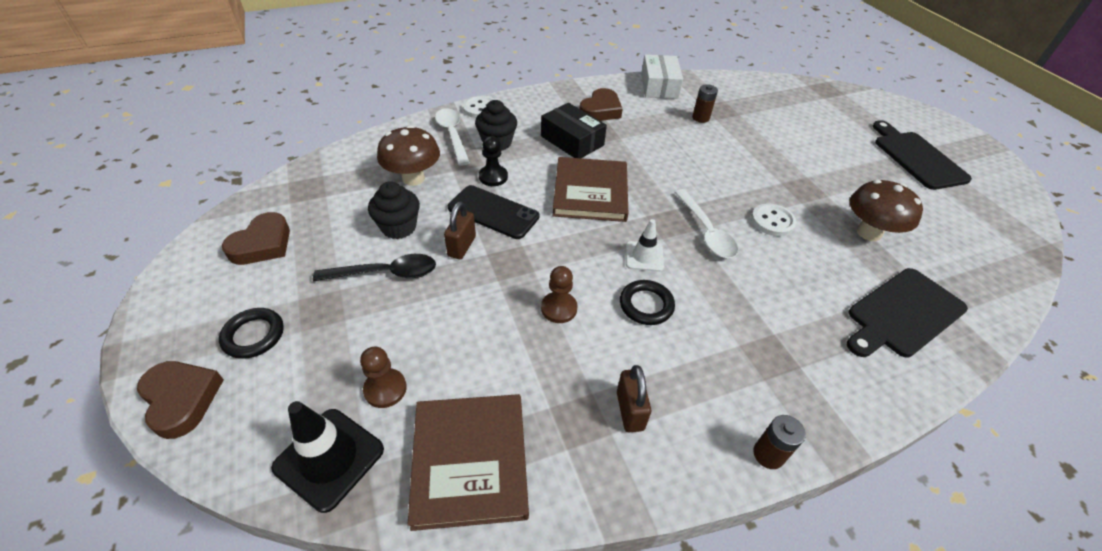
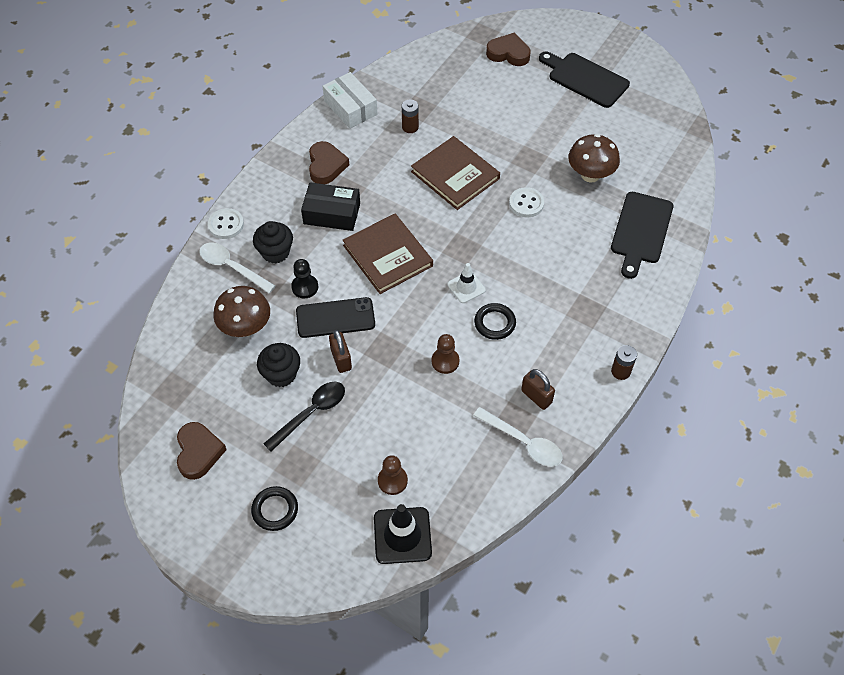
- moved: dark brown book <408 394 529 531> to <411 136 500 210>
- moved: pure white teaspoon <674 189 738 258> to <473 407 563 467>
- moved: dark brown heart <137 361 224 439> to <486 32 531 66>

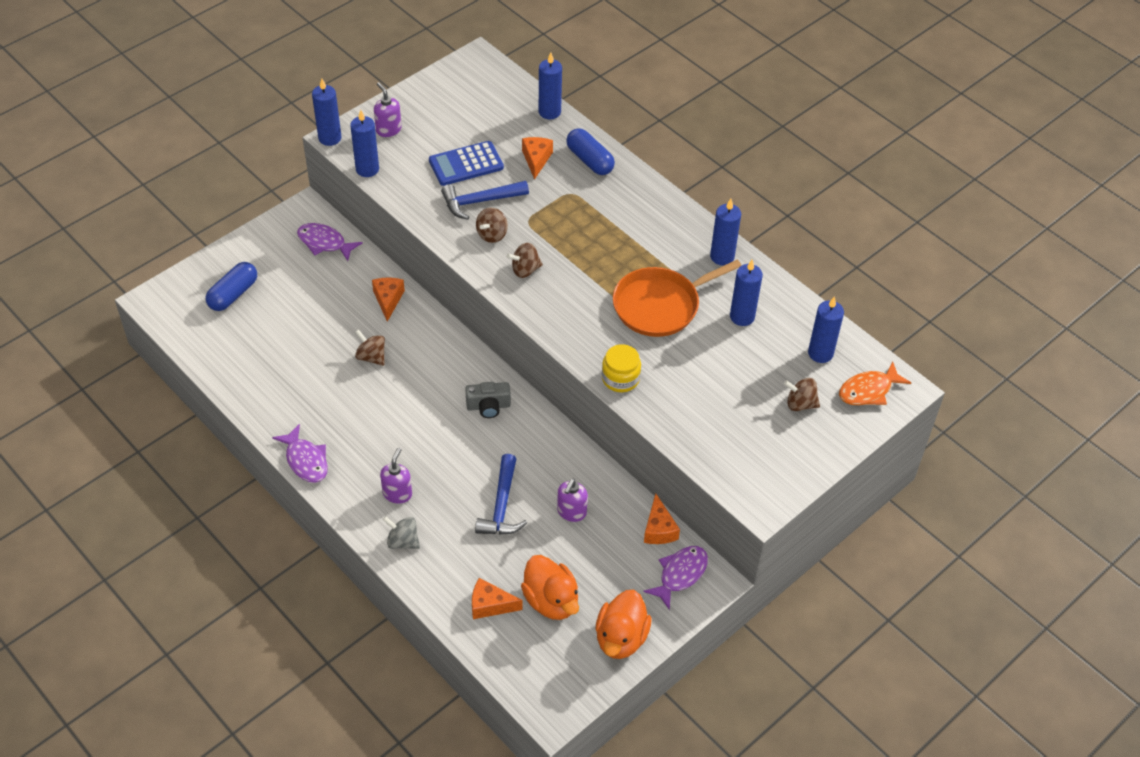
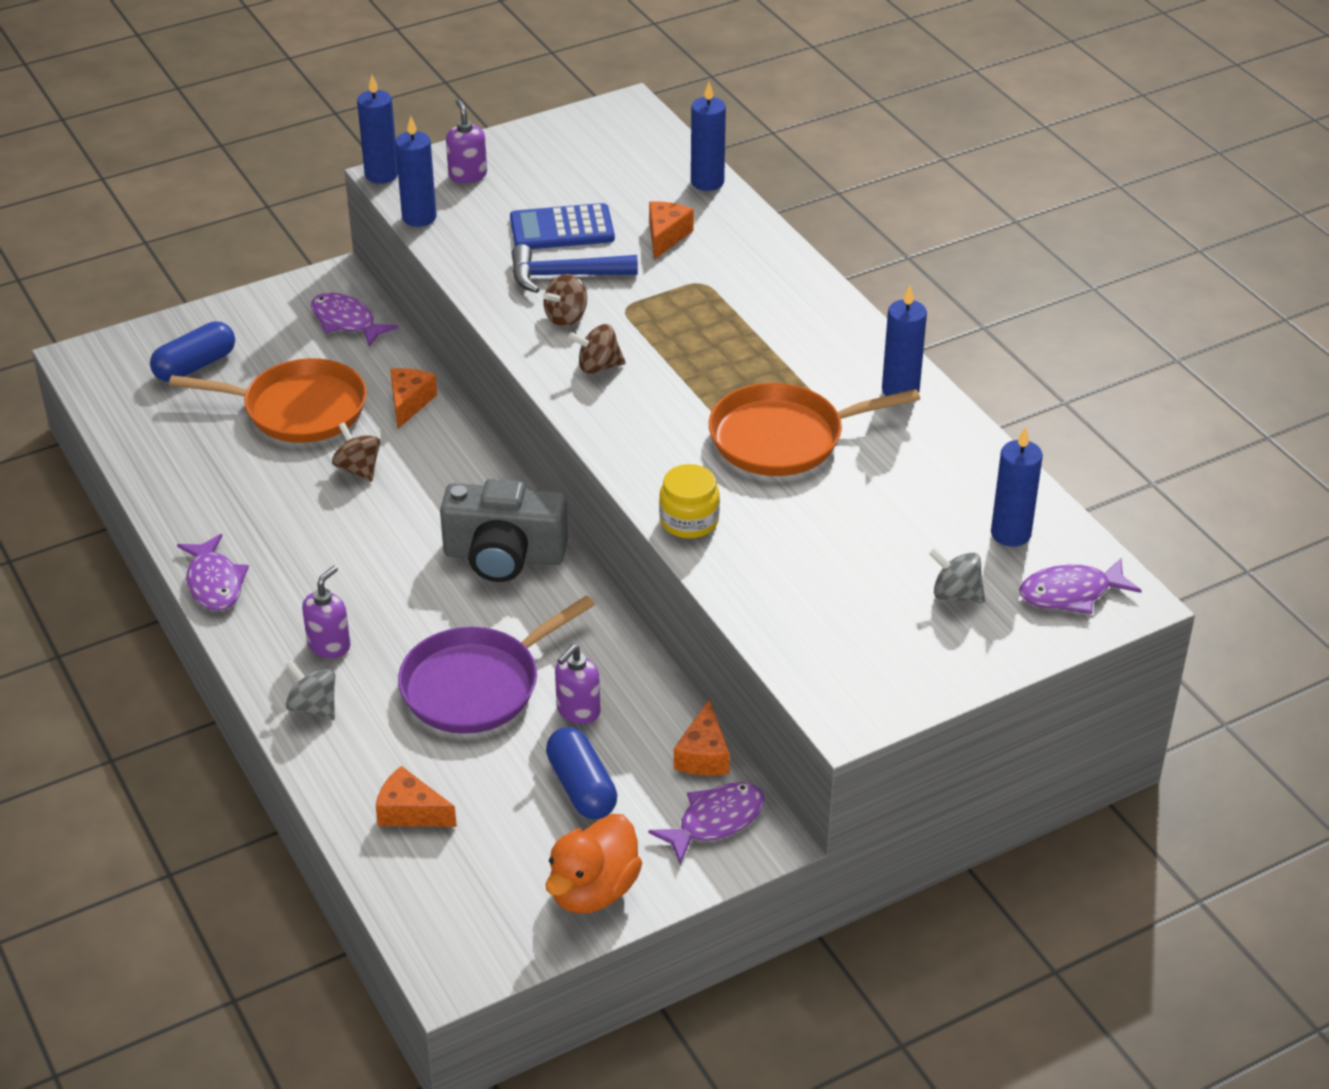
- added: orange-coloured skillet <169 358 367 443>
- replaced: blue carpenter's hammer <475 454 527 535> to violet skillet <398 596 595 734>
- resized: ash-grey camera <465 382 511 418> = <440 479 568 582> x1.82
- moved: blue pill <566 128 615 175> to <546 727 617 819>
- recoloured: dark brown toy top <784 378 820 411> to ash-grey toy top <929 548 985 603>
- recoloured: orange-coloured toy fish <839 361 911 405> to violet toy fish <1019 558 1142 614>
- removed: orange-coloured rubber duck <521 555 579 620>
- removed: blue candle <730 260 763 326>

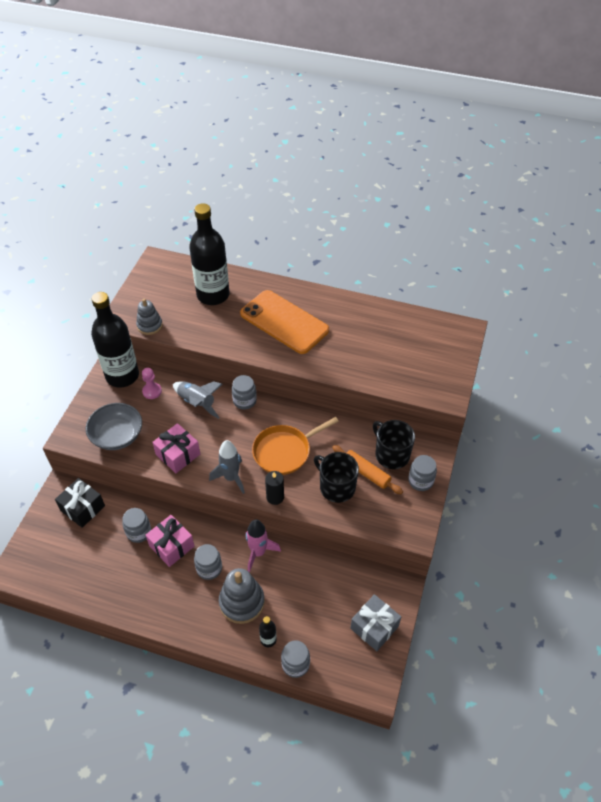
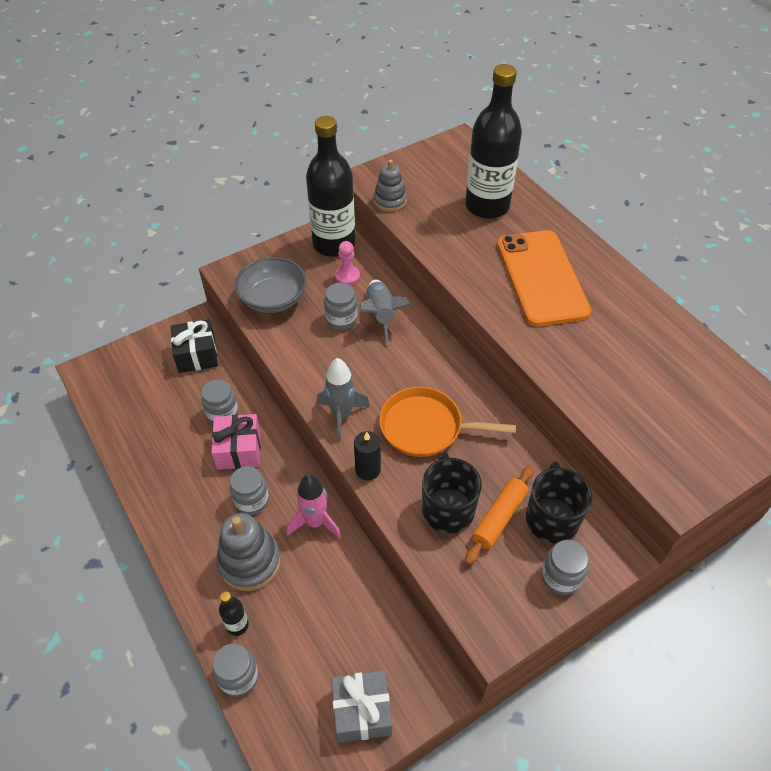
- moved: ash-grey preserve jar <232 375 257 410> to <324 283 357 330>
- turned: orange-coloured dough roller <332 445 403 494> = <465 465 534 565> 45 degrees clockwise
- removed: rosy present <152 423 200 473>

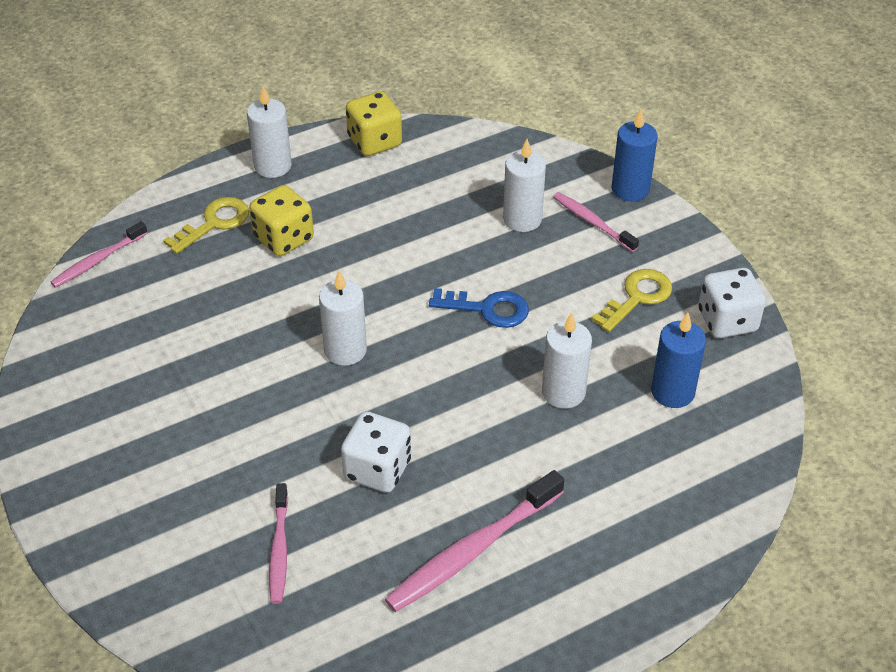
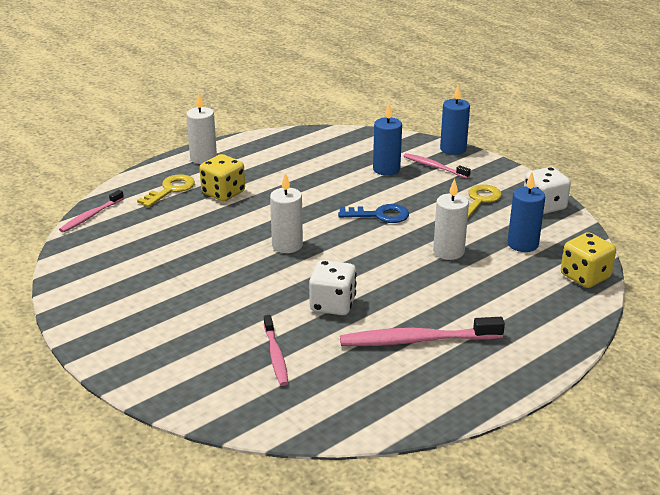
- turned: rosy tooth brush <385 470 564 612> = <340 317 505 346> 45 degrees clockwise
- recoloured: pure white candle <503 139 546 232> to blue candle <373 104 402 176>
- moved: yellow die <346 91 402 156> to <561 232 616 288>

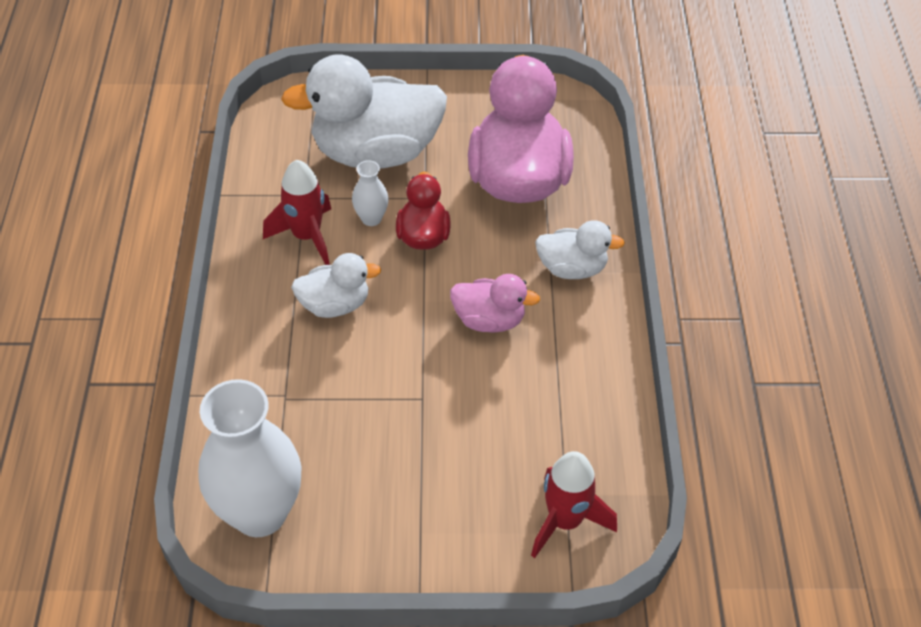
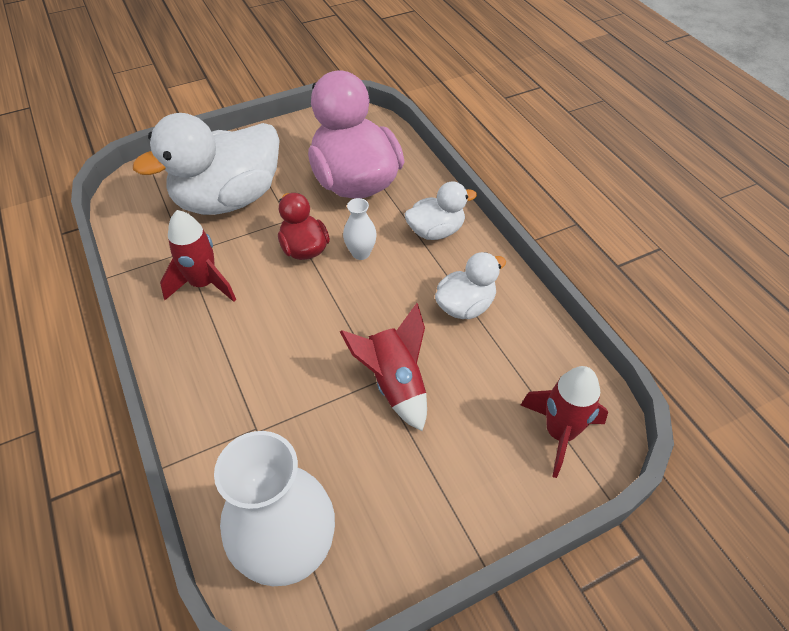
- added: scarlet rocket <340 303 427 431>
- moved: pure white vase <352 160 389 226> to <343 198 377 260>
- moved: pure white rubber duck <291 253 381 318> to <435 252 506 319>
- removed: rosy rubber duck <450 274 540 333>

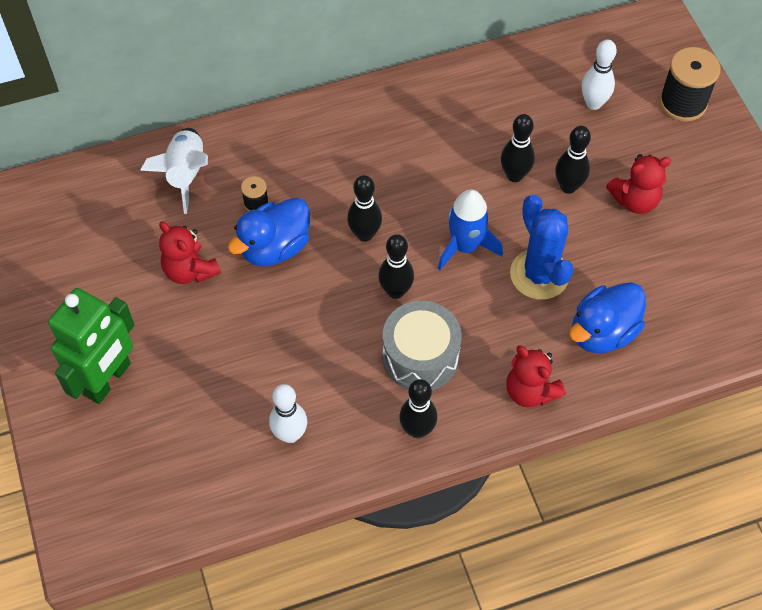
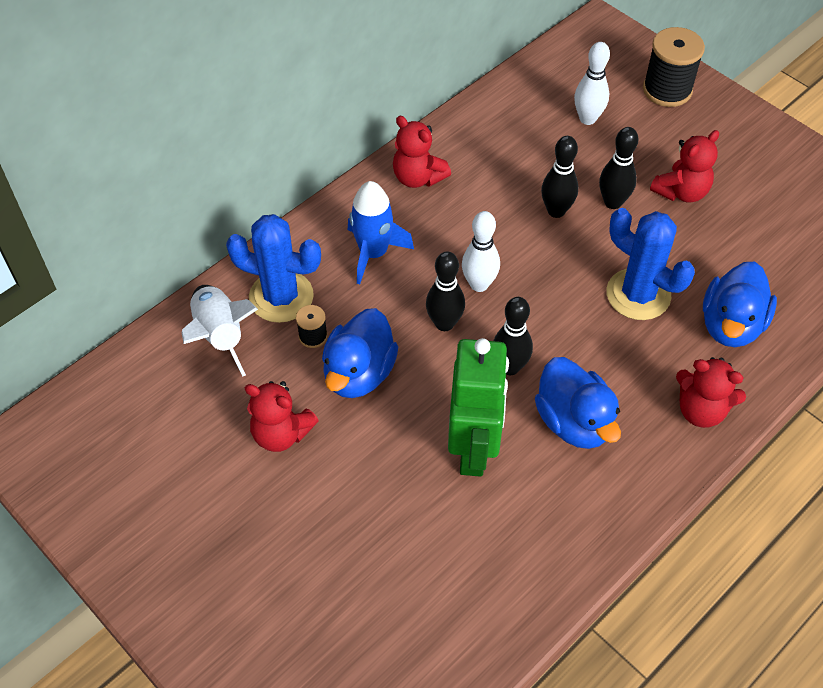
- added: blue saguaro cactus <226 214 321 323>
- moved: blue rocket <438 189 503 270> to <348 181 414 284>
- added: scarlet stuffed bear <393 116 451 188>
- moved: leaf-green robot figure <48 288 135 404> to <448 338 509 477>
- moved: pure white bowling pin <269 384 307 443> to <462 211 500 292>
- replaced: ash-grey toy drum <383 301 462 390> to blue rubber duck <535 357 621 449>
- removed: black bowling pin <399 379 437 438>

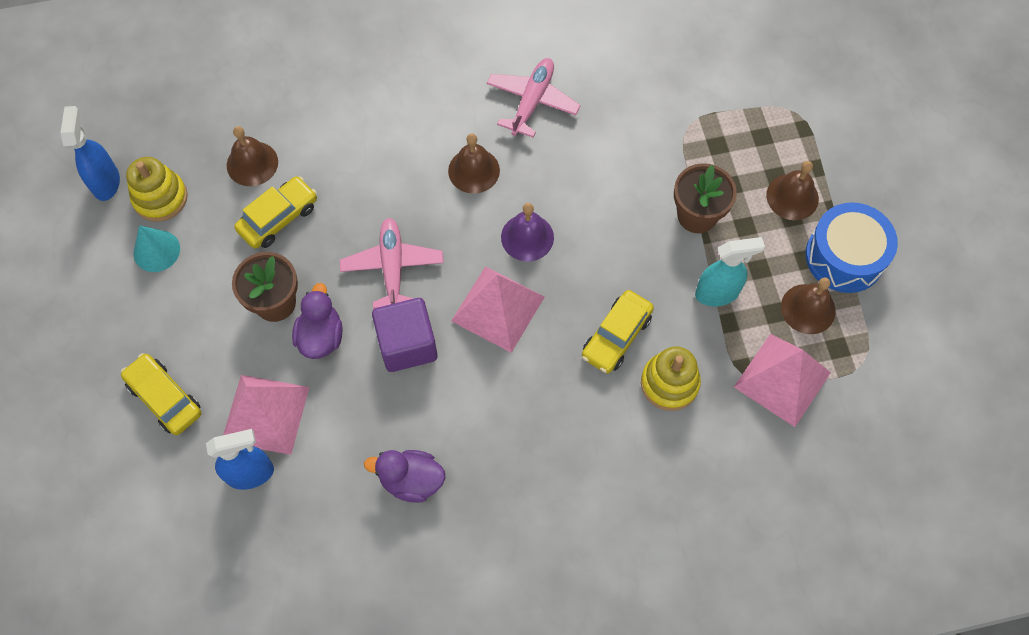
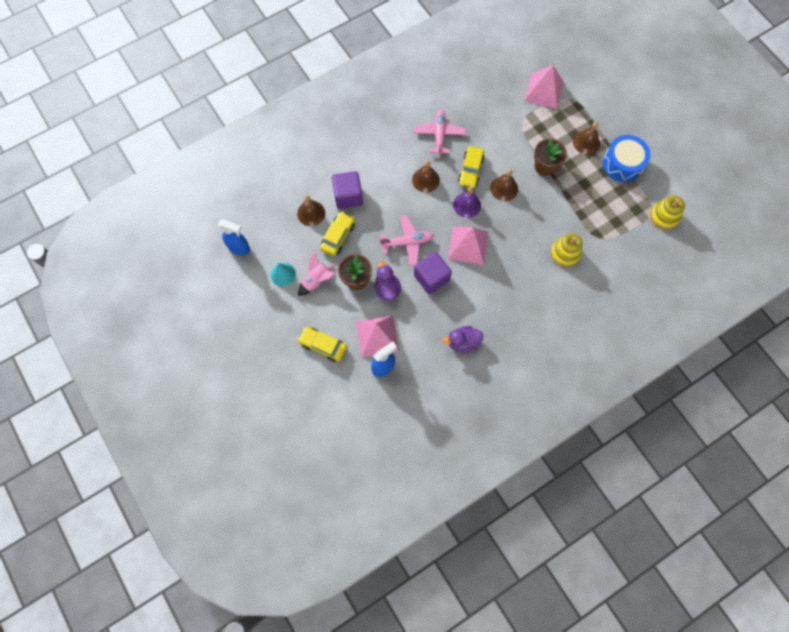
- turned: blue spray bottle <61 106 120 201> = <218 219 250 255> 135 degrees clockwise
- added: rosy rocket <298 252 335 296>
- added: violet cube <332 171 363 209>
- turned: rosy aeroplane <340 218 444 309> = <380 215 434 266> 105 degrees clockwise
- moved: yellow car <582 290 654 374> to <458 146 485 188>
- moved: dark brown hand bell <781 278 835 334> to <490 170 518 201>
- moved: rosy solid pyramid <734 334 831 427> to <524 65 564 109>
- moved: yellow stacking toy <126 157 188 222> to <650 195 685 230>
- removed: teal spray bottle <695 237 765 306>

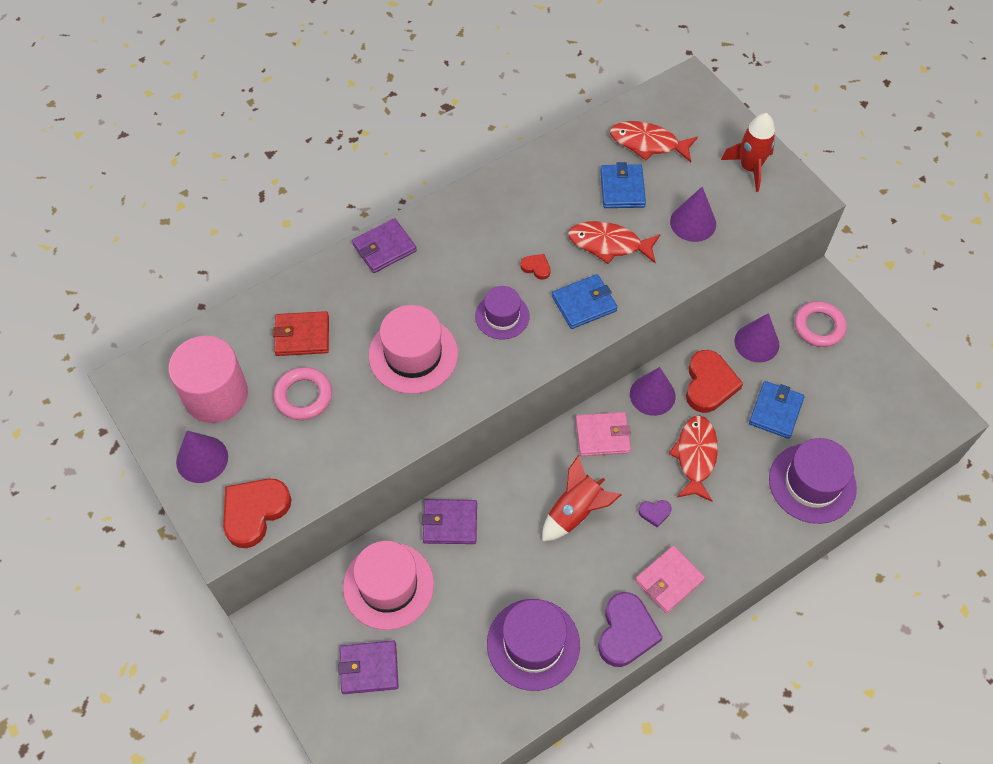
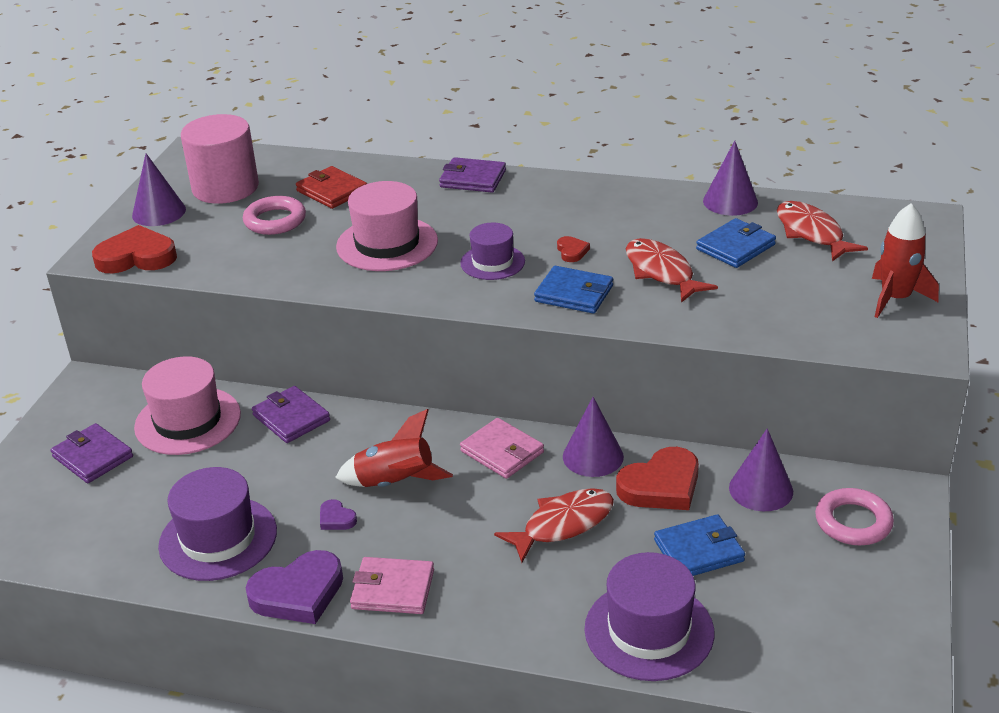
- moved: violet heart <638 500 672 528> to <320 499 357 530>
- moved: violet cone <670 187 716 242> to <703 141 758 216>

